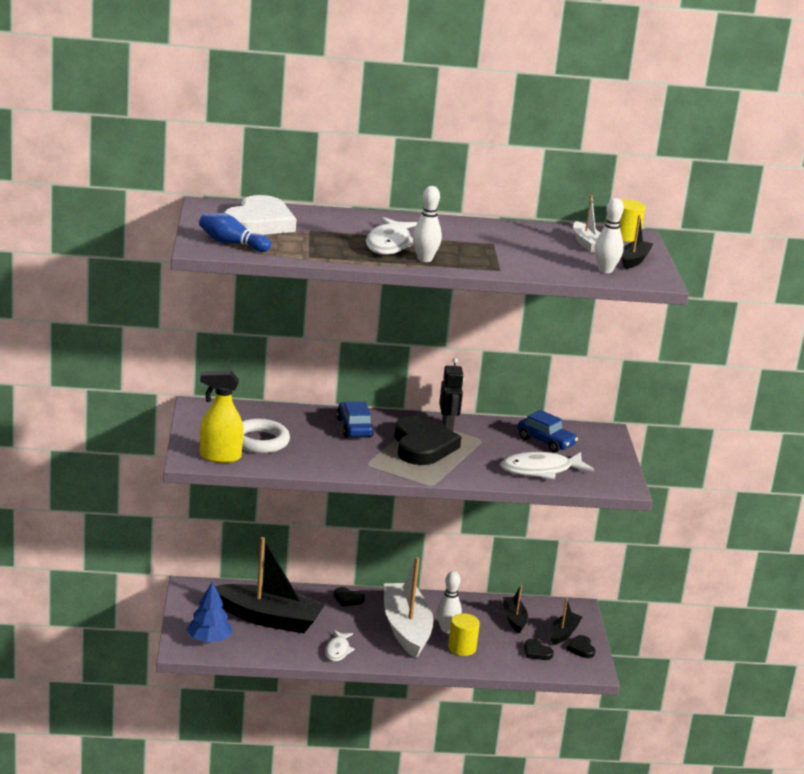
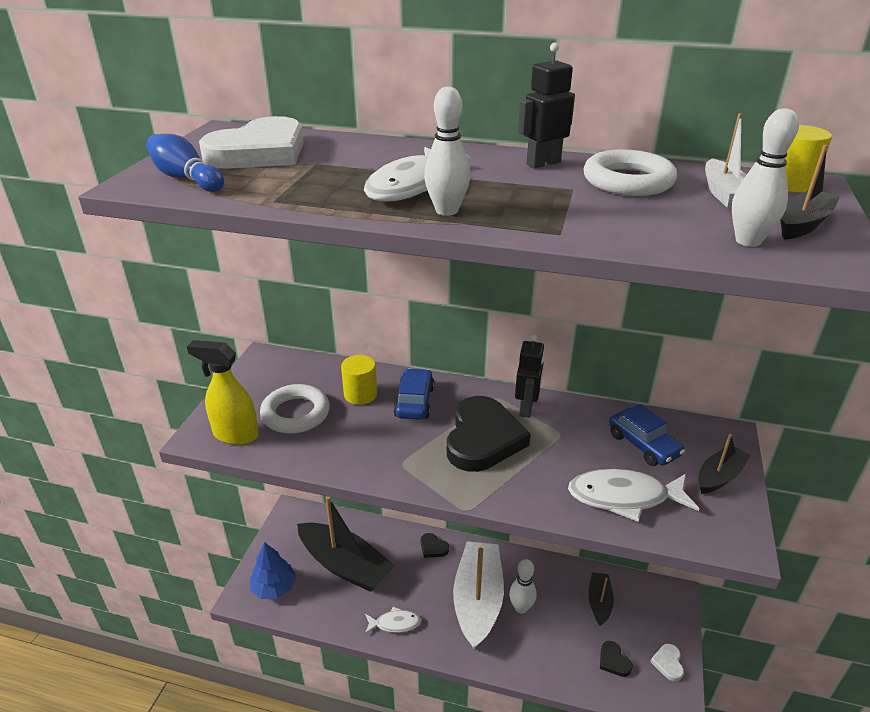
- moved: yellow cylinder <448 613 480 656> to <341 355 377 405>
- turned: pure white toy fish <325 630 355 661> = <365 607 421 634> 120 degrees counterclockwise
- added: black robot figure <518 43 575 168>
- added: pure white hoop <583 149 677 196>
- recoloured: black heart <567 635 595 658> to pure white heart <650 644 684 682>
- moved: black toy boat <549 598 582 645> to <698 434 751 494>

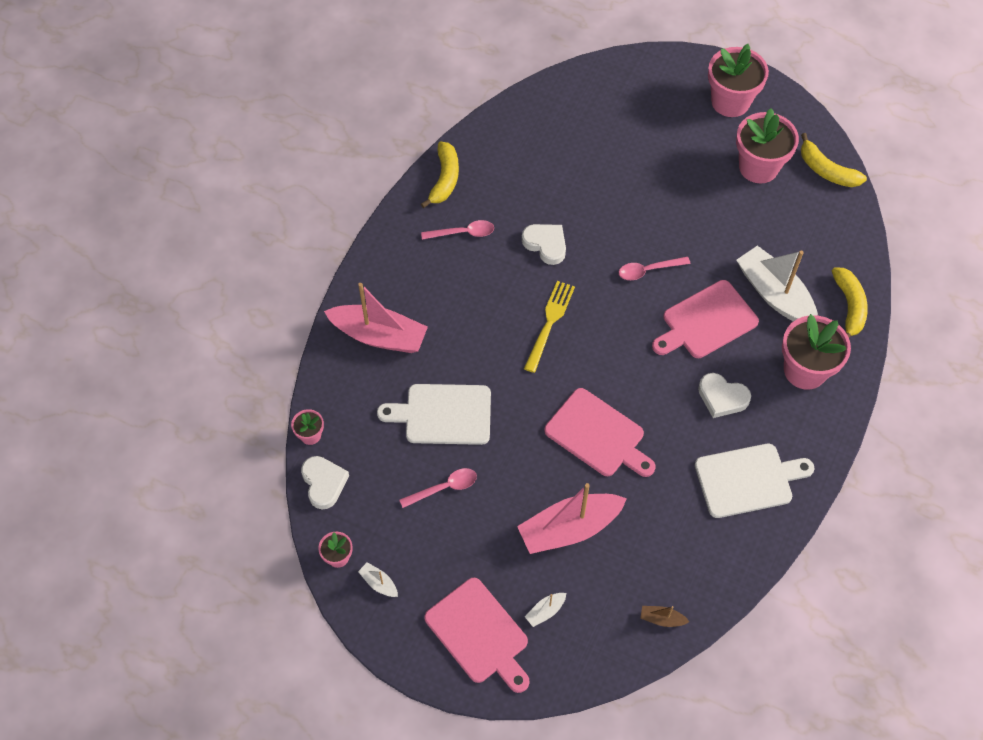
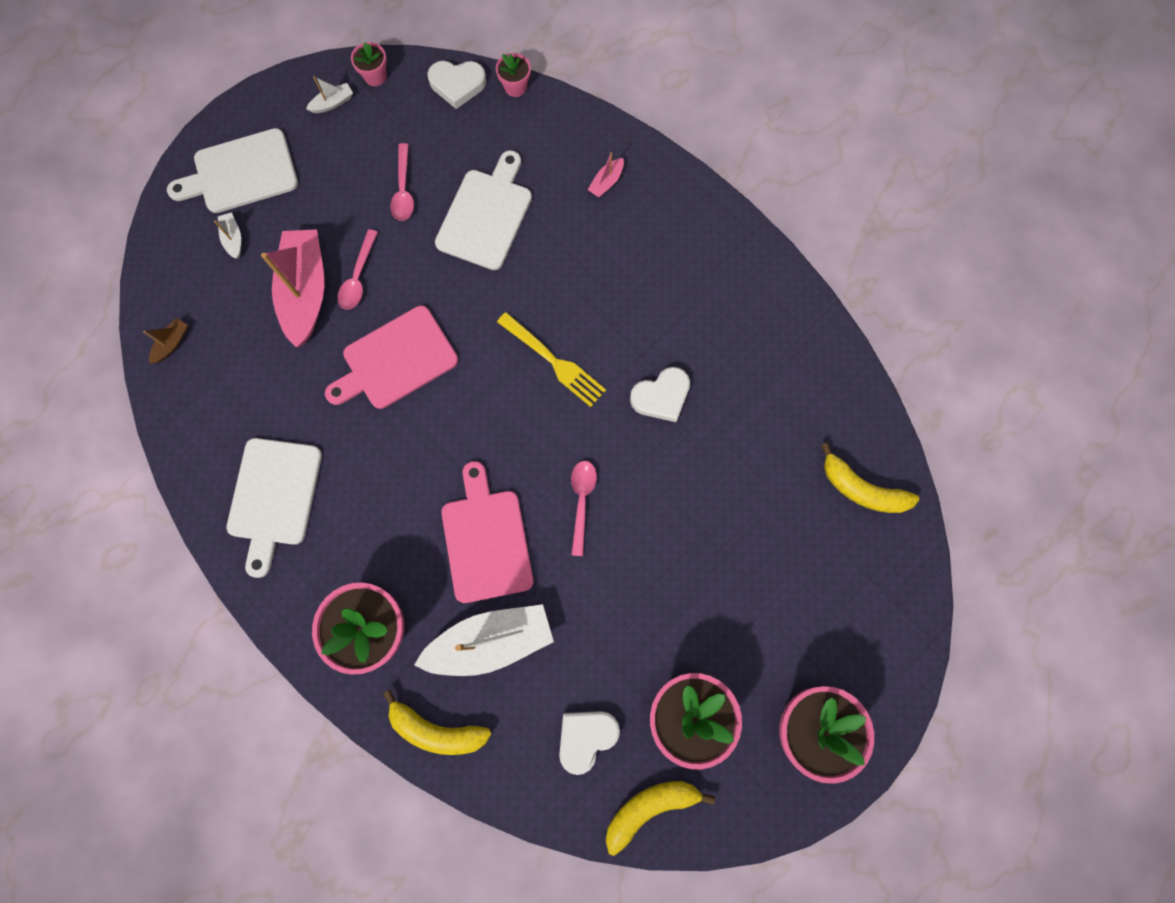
- recoloured: rosy chopping board <424 578 529 693> to pure white chopping board <167 128 298 213>
- moved: rosy teaspoon <421 220 494 240> to <337 229 378 310>
- moved: pure white heart <698 373 751 418> to <559 711 620 775>
- resized: rosy toy boat <324 283 428 353> = <588 152 624 197> x0.42
- moved: yellow banana <421 141 459 208> to <821 443 919 513>

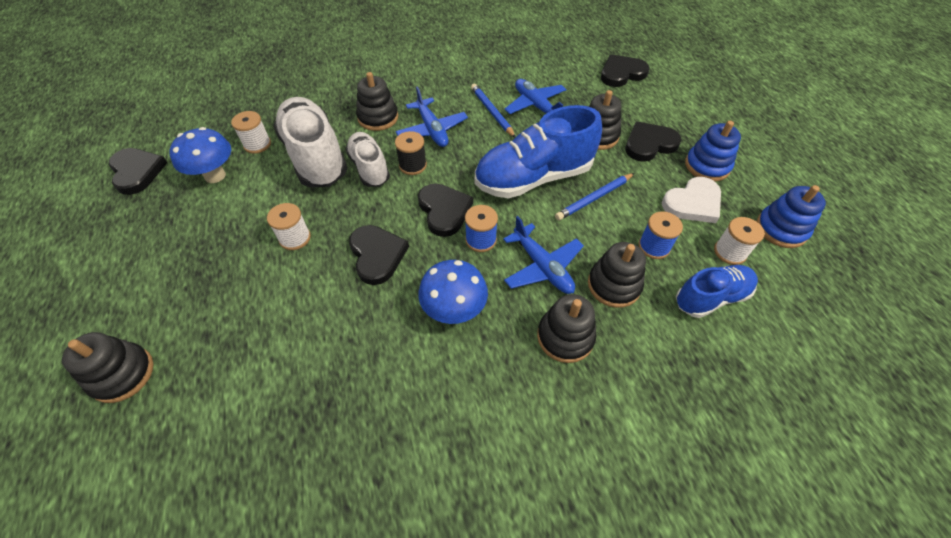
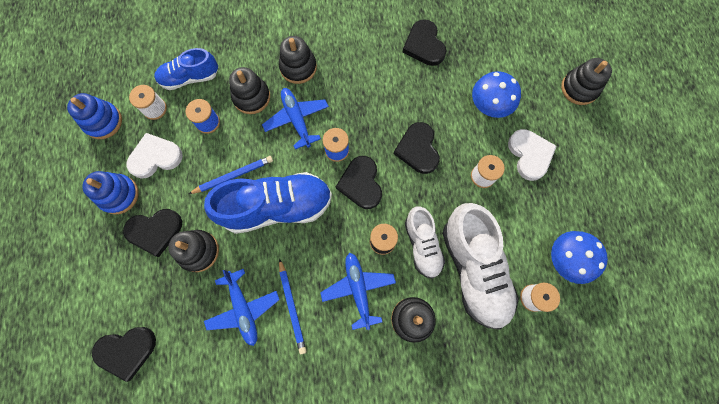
- moved: black heart <109 148 168 195> to <403 19 447 66>
- moved: blue mushroom <418 260 488 324> to <472 71 521 118>
- added: pure white heart <508 129 557 181>

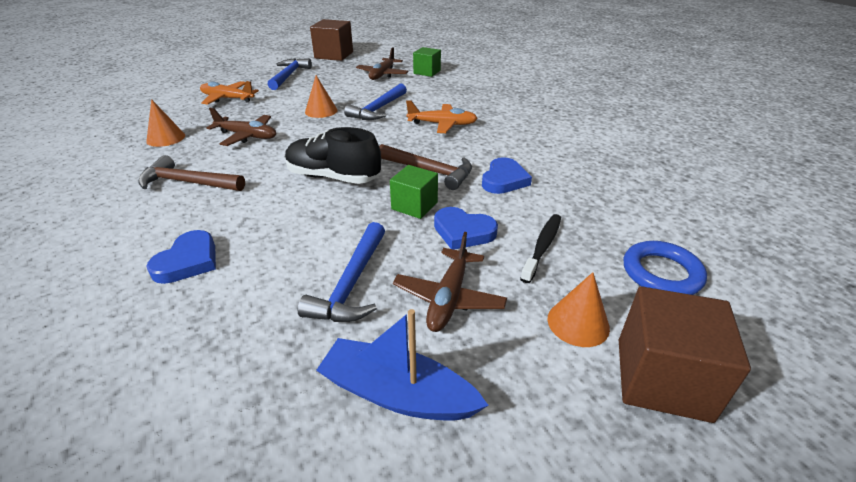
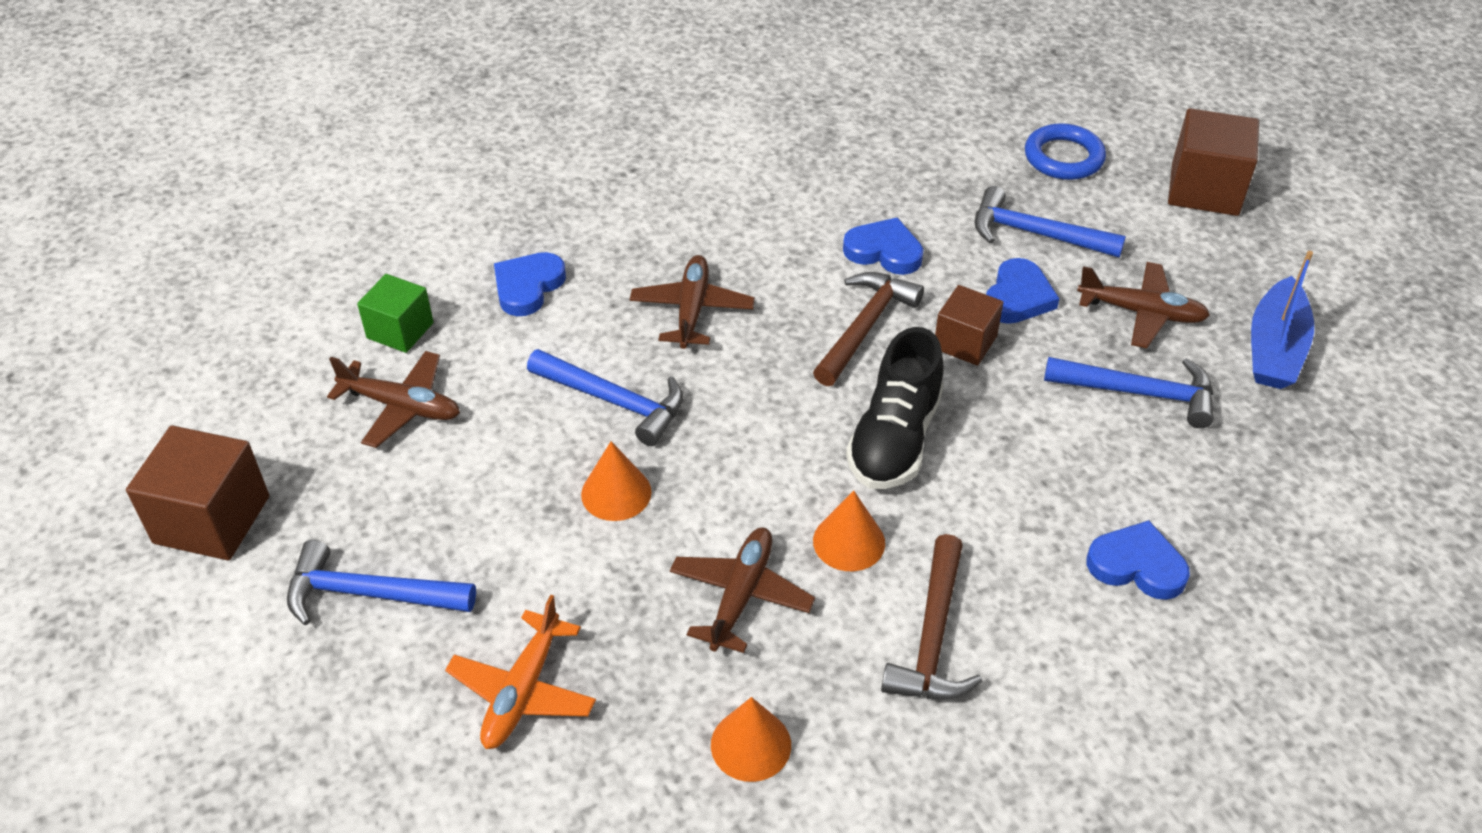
- added: blue heart <494 252 566 316>
- recoloured: orange-coloured aeroplane <406 100 478 133> to dark brown aeroplane <630 255 755 349>
- moved: orange-coloured cone <548 272 610 347> to <813 491 885 571>
- recoloured: leaf-green cube <390 165 438 219> to dark brown cube <935 285 1003 366>
- replaced: black tooth brush <520 214 561 283> to blue carpenter's hammer <975 186 1126 257>

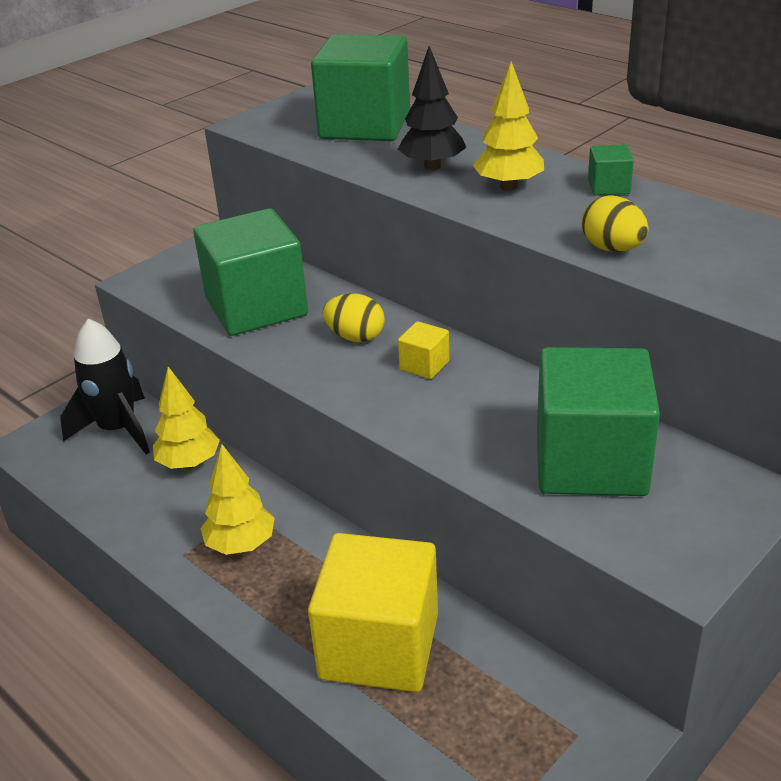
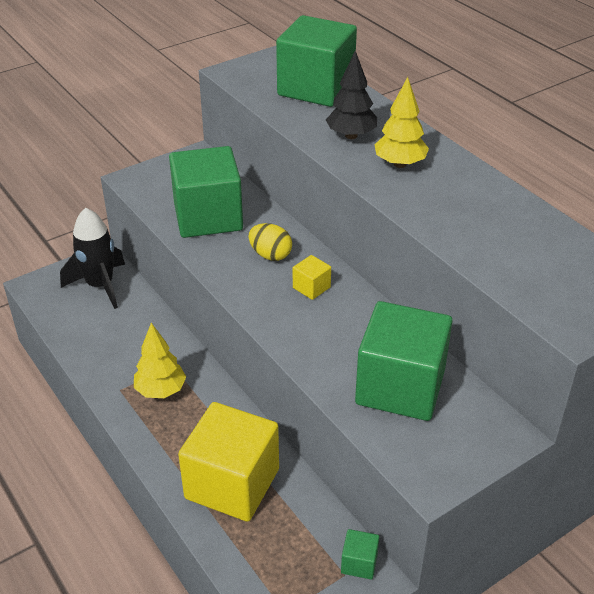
- moved: leaf-green cube <588 144 634 195> to <341 529 379 579>
- removed: yellow toy tree <153 367 220 469>
- removed: yellow toy egg <582 196 648 252>

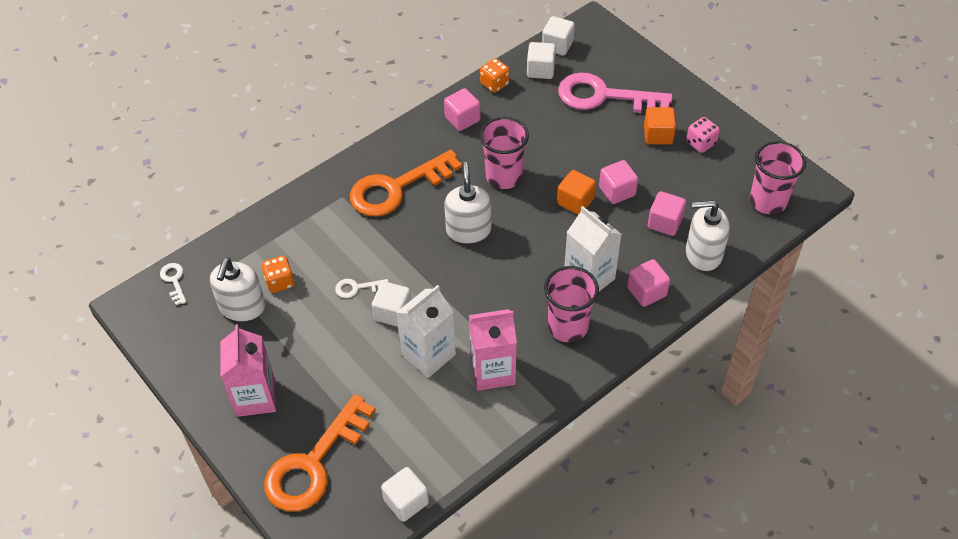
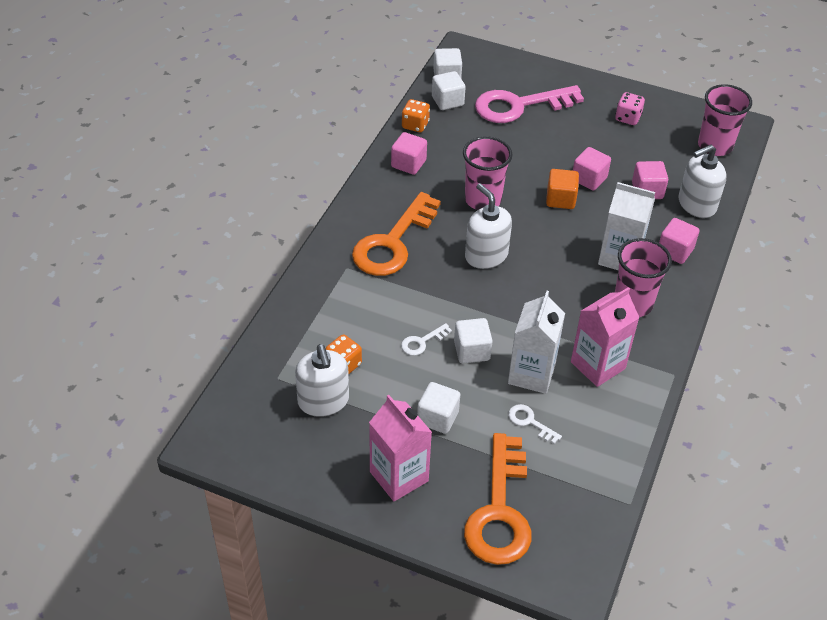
- moved: pure white cube <381 467 429 522> to <417 382 460 434>
- moved: pure white latchkey <160 263 186 305> to <508 404 562 444>
- removed: orange-coloured cube <644 107 676 144>

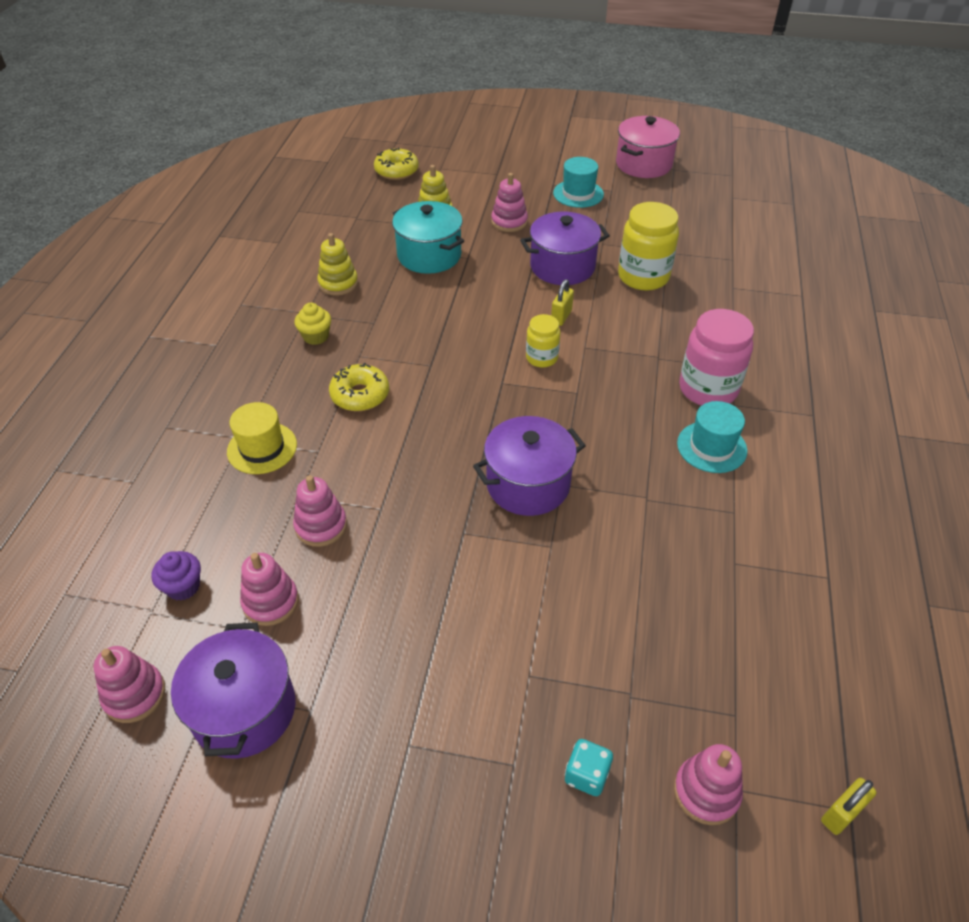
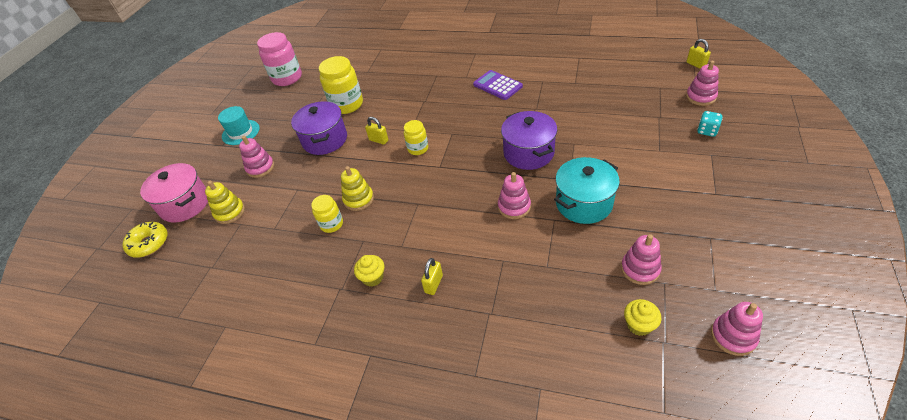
- moved: rosy cooking pot <616 116 680 178> to <140 163 208 223>
- moved: rosy preserve jar <679 309 754 406> to <257 32 302 86>
- added: yellow preserve jar <311 195 343 233>
- moved: yellow stacking toy <317 233 358 296> to <341 166 374 211>
- added: yellow small lock <421 258 443 295>
- replaced: teal top hat <677 401 747 473> to violet calculator <473 70 523 100>
- moved: rosy stacking toy <293 475 347 547> to <498 172 531 219>
- moved: teal cooking pot <392 201 464 274> to <554 157 620 224>
- recoloured: violet cupcake <151 551 201 601> to yellow cupcake <624 299 661 336>
- removed: violet cooking pot <171 623 295 759>
- removed: yellow top hat <227 402 297 474>
- removed: yellow glazed donut <329 363 389 411>

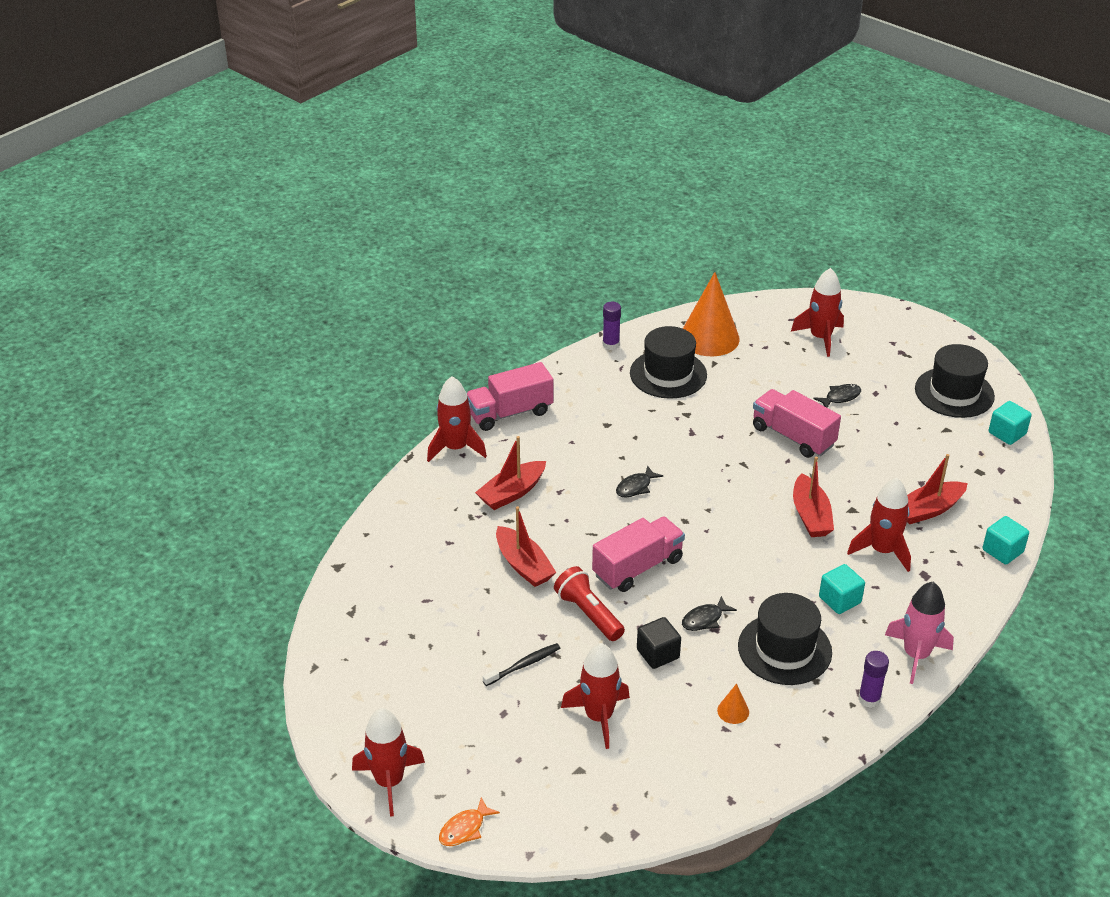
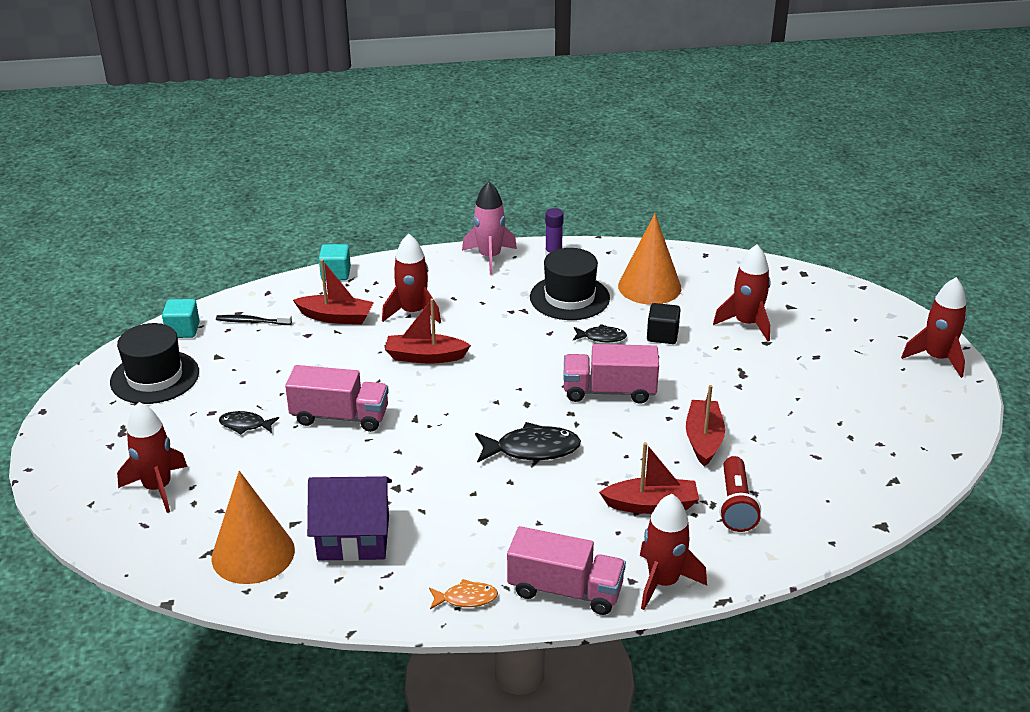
- moved: black tooth brush <483 643 560 686> to <216 314 292 325>
- turned: rosy lorry <753 389 841 458> = <285 365 389 432> 75 degrees counterclockwise
- replaced: black top hat <630 326 707 399> to violet cottage <307 476 392 561>
- turned: scarlet toy boat <793 456 834 537> = <385 298 471 364> 120 degrees counterclockwise
- moved: orange-coloured toy fish <439 797 500 846> to <429 579 498 609>
- resized: black toy fish <616 465 663 498> = <475 422 581 463> x1.74
- resized: orange-coloured cone <717 684 749 724> = <618 214 681 305> x2.44
- moved: scarlet pocket torch <554 566 625 641> to <719 456 761 532>
- removed: violet glue <603 302 621 350>
- removed: teal cube <819 564 865 614>

